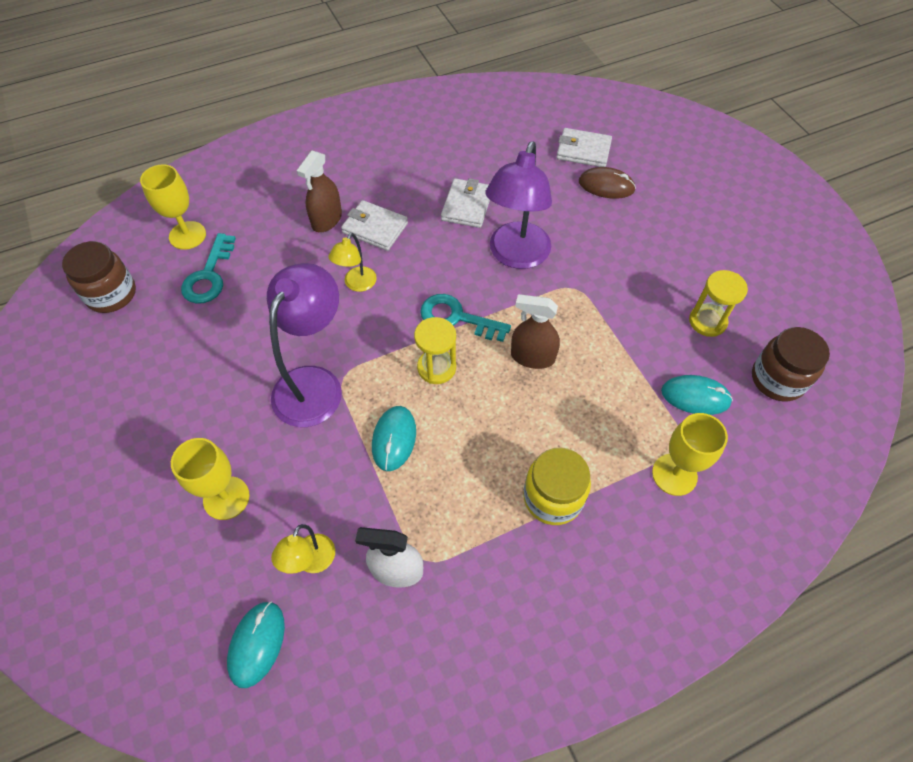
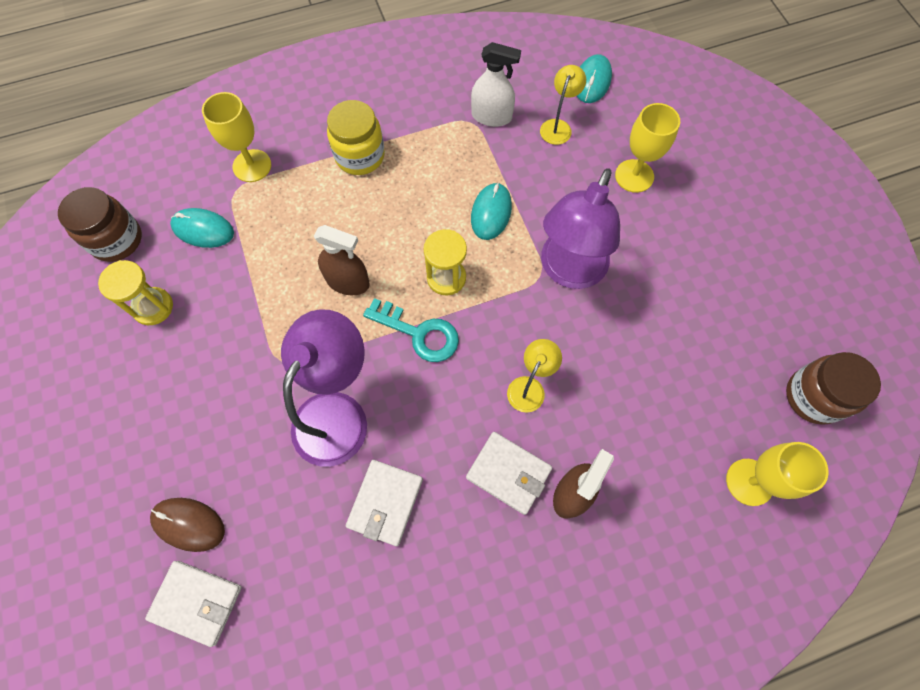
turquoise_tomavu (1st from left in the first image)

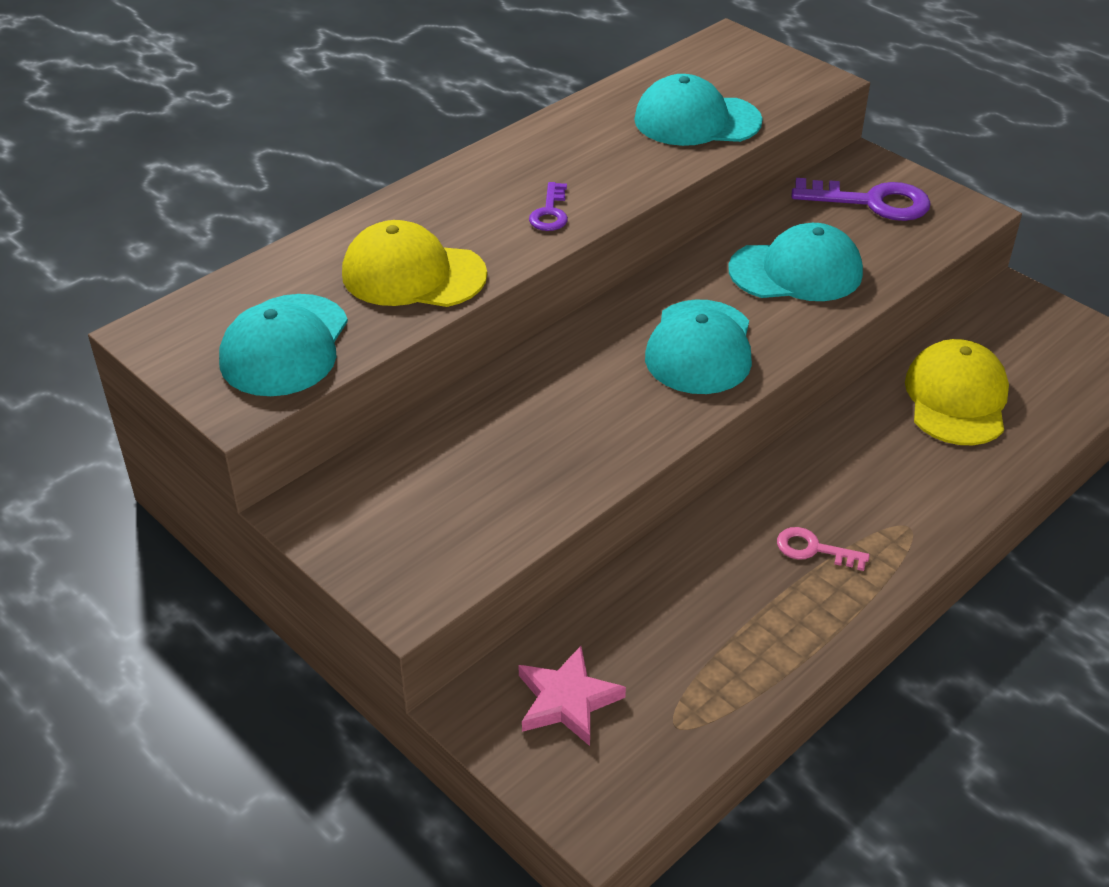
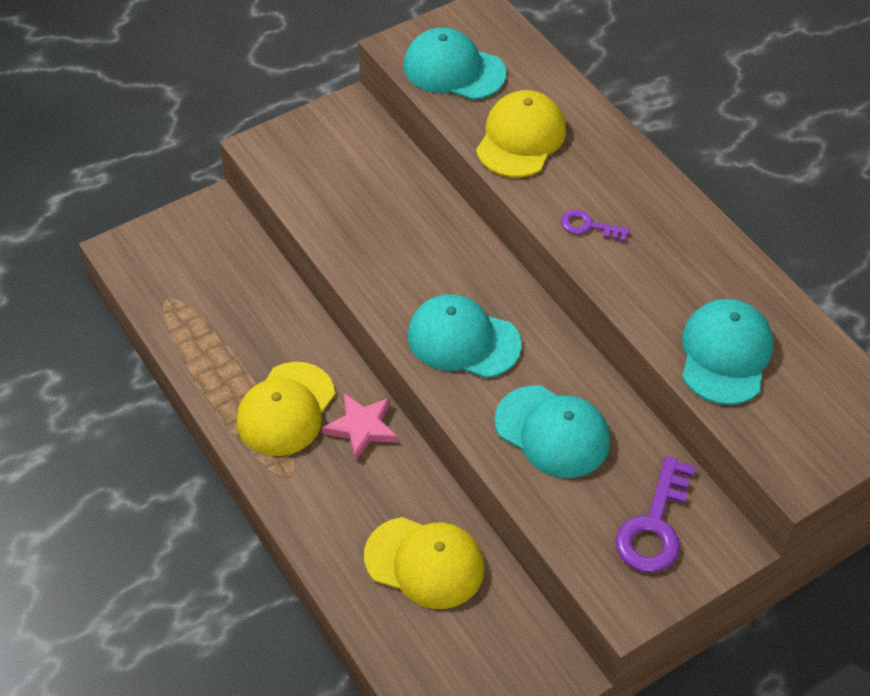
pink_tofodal
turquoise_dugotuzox (3rd from left)
yellow_dugotuzox (1st from left)

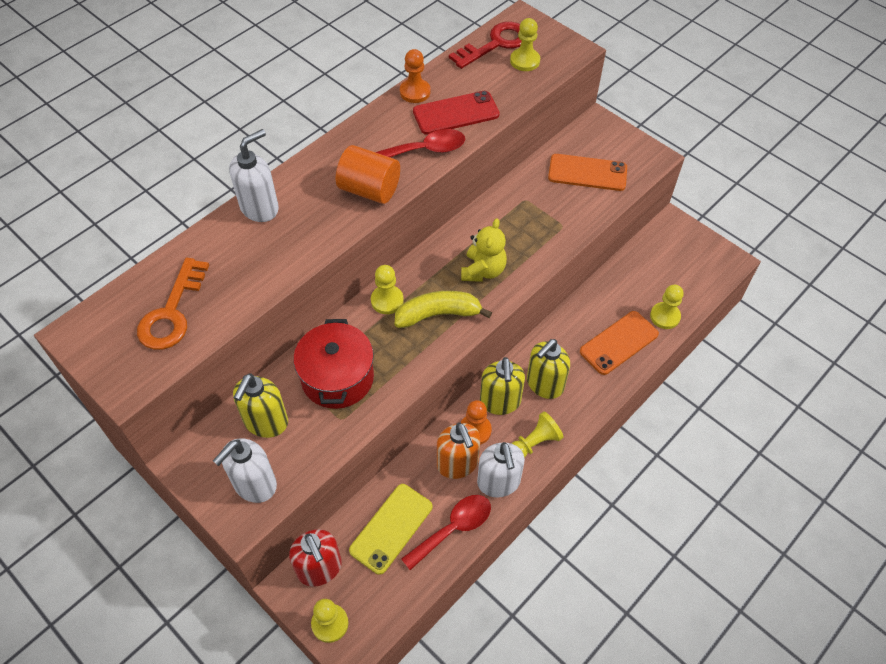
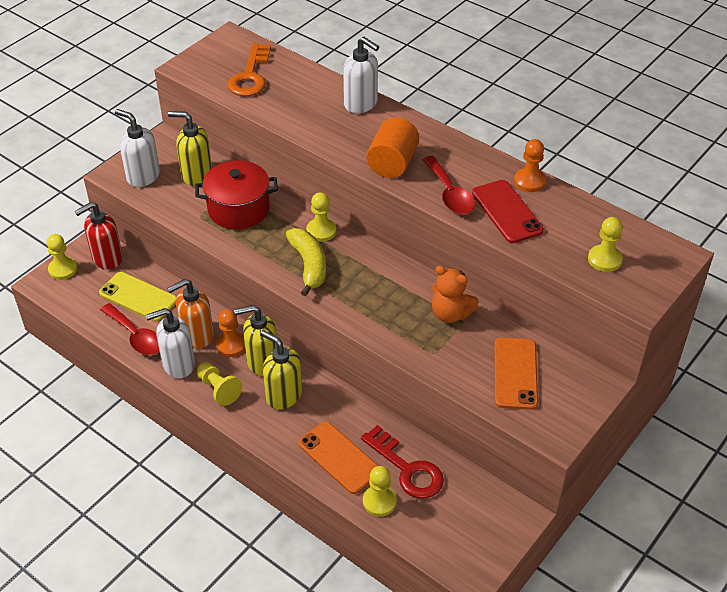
orange_tomavu
red_tomavu
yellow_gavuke
orange_gavuke

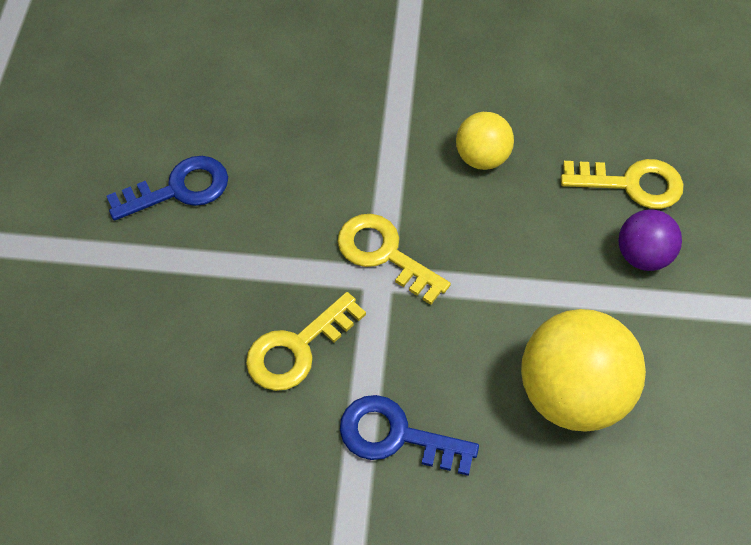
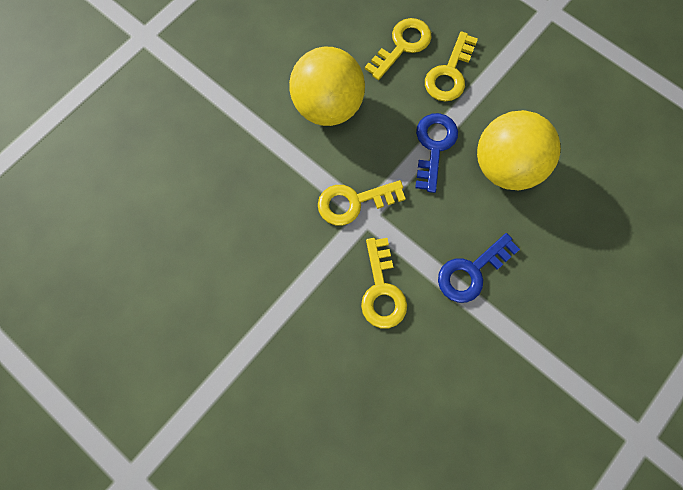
blue_tomavu (1st from left)
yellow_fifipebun (1st from left)
yellow_tomavu (4th from left)

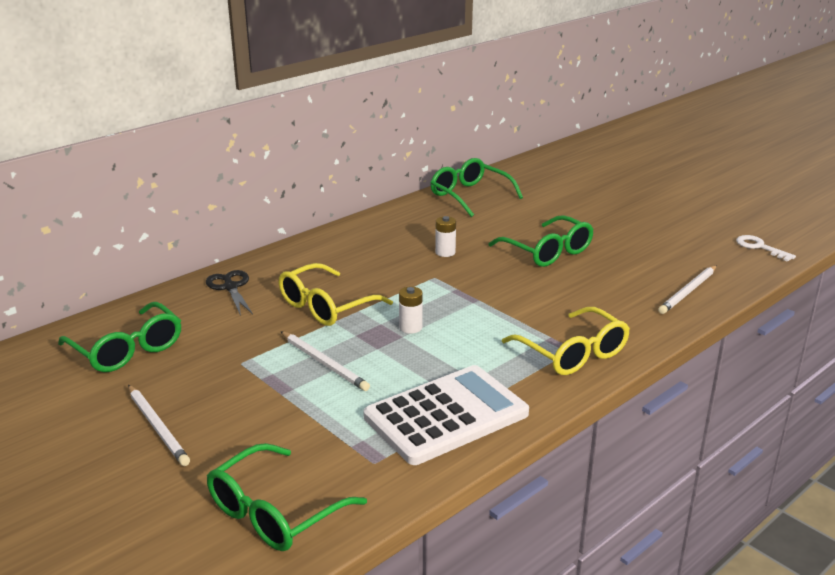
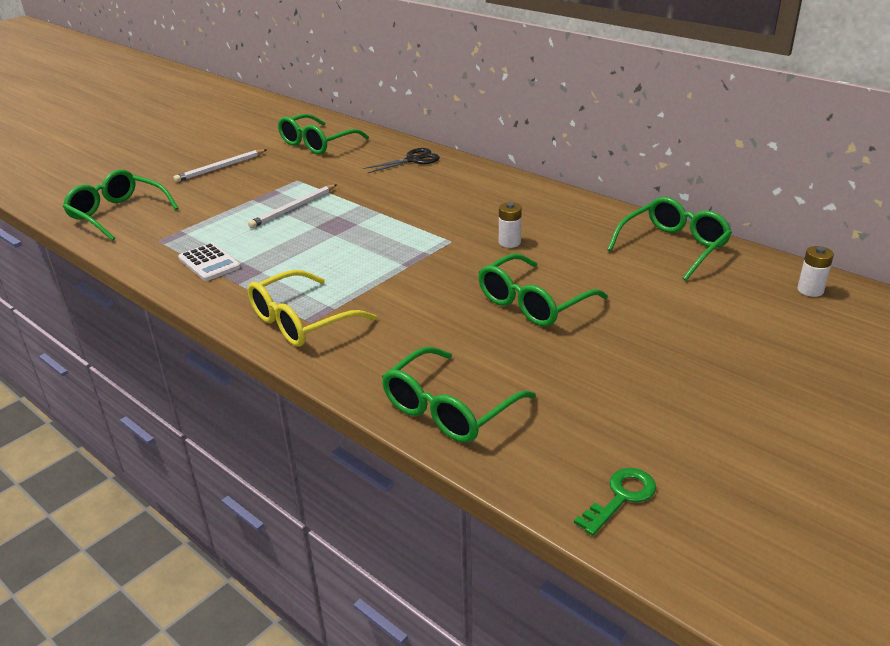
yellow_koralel (1st from left in the first image)
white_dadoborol
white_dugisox (2nd from left)
green_koralel (3rd from left)
green_tomavu

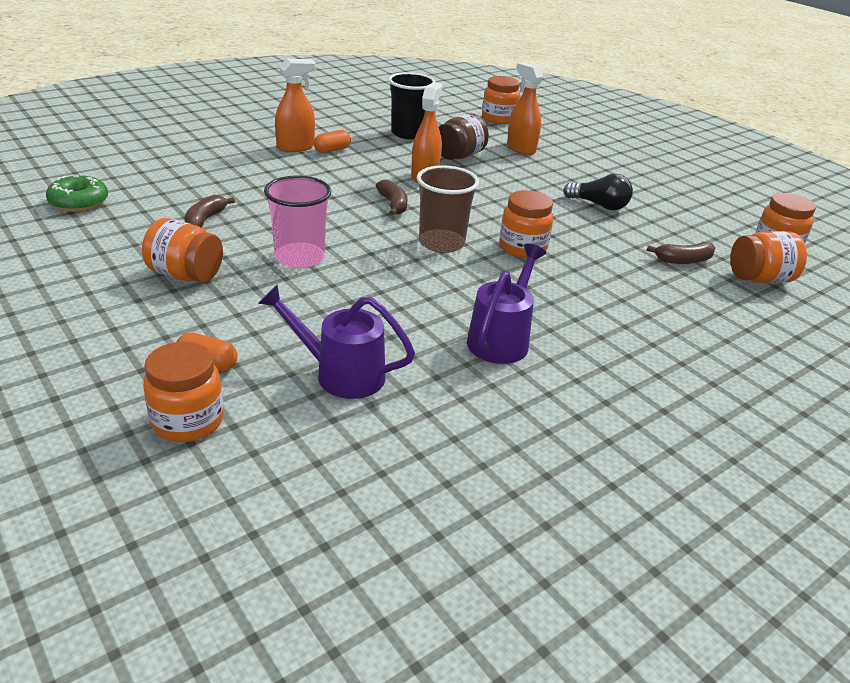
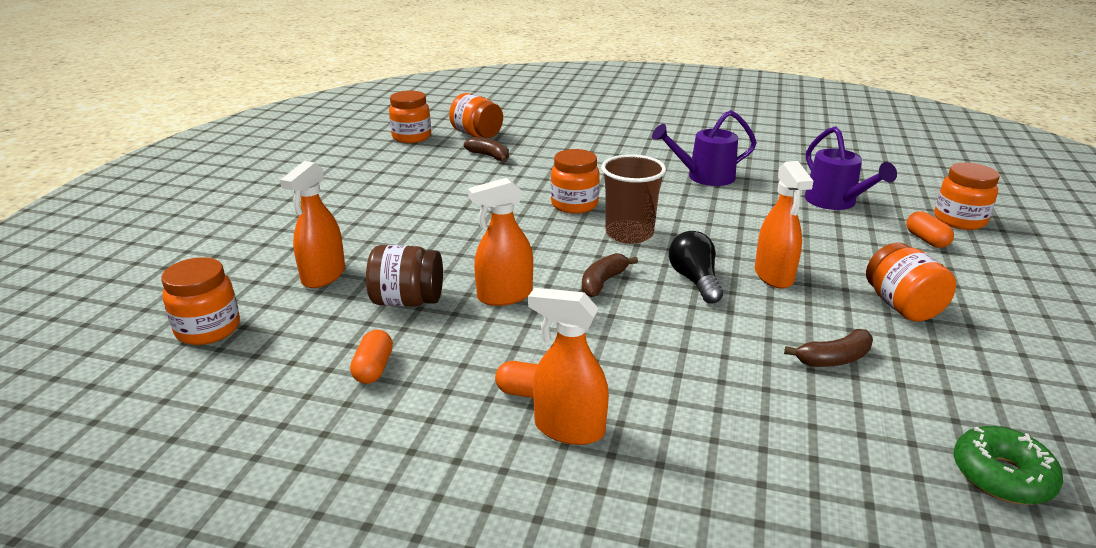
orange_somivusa (4th from left)
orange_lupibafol (1st from left)
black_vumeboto

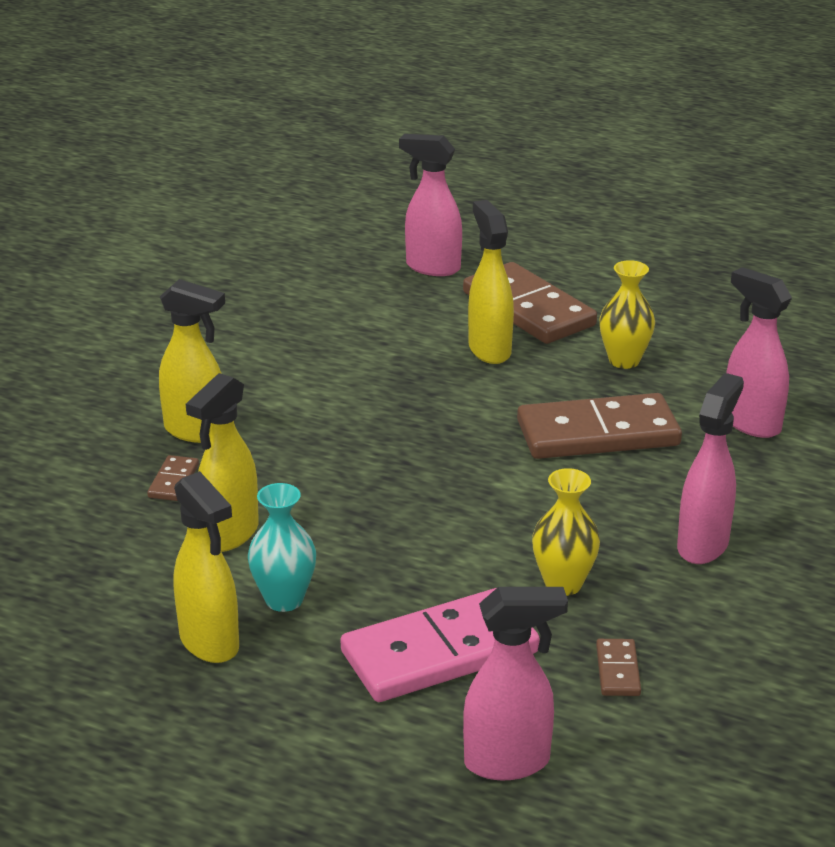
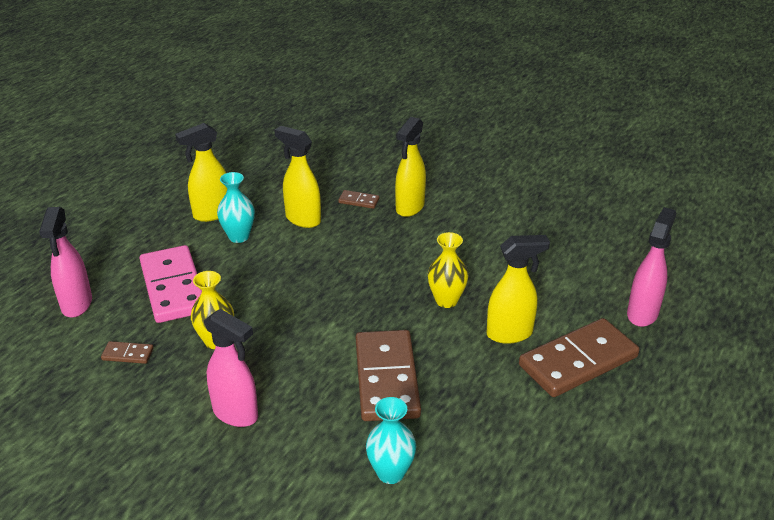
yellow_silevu (2nd from left)
turquoise_silevu (2nd from left)

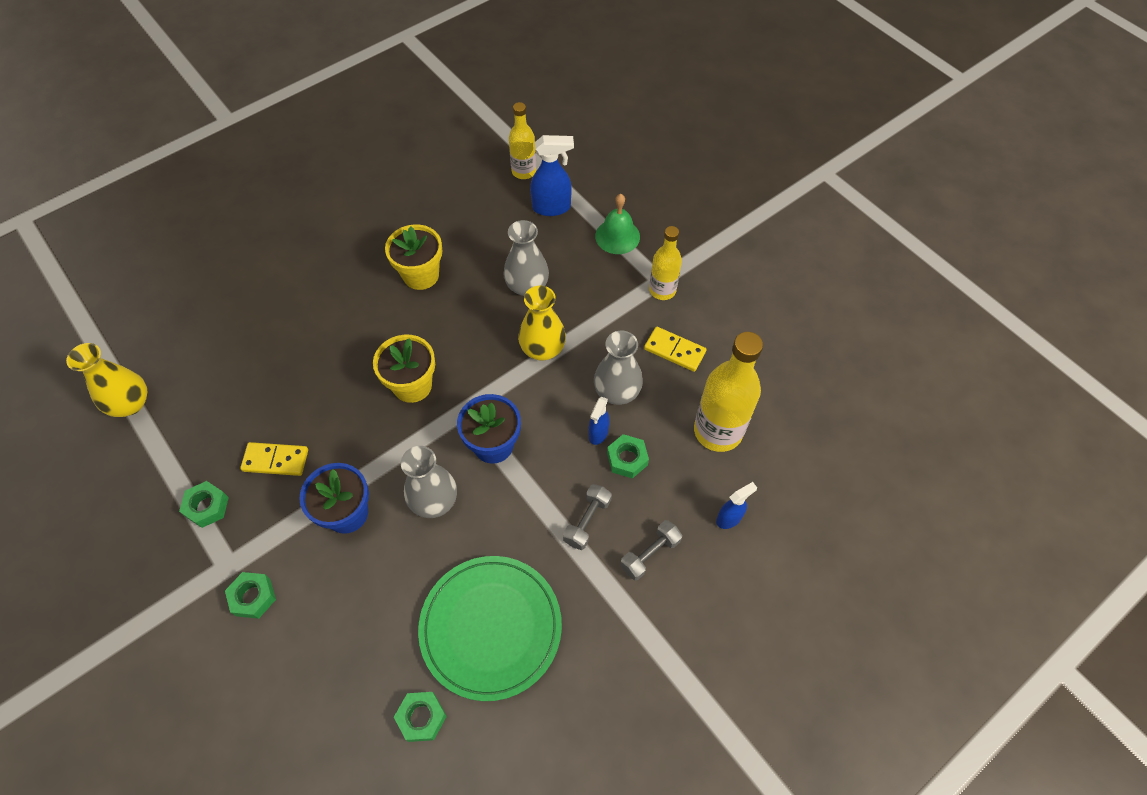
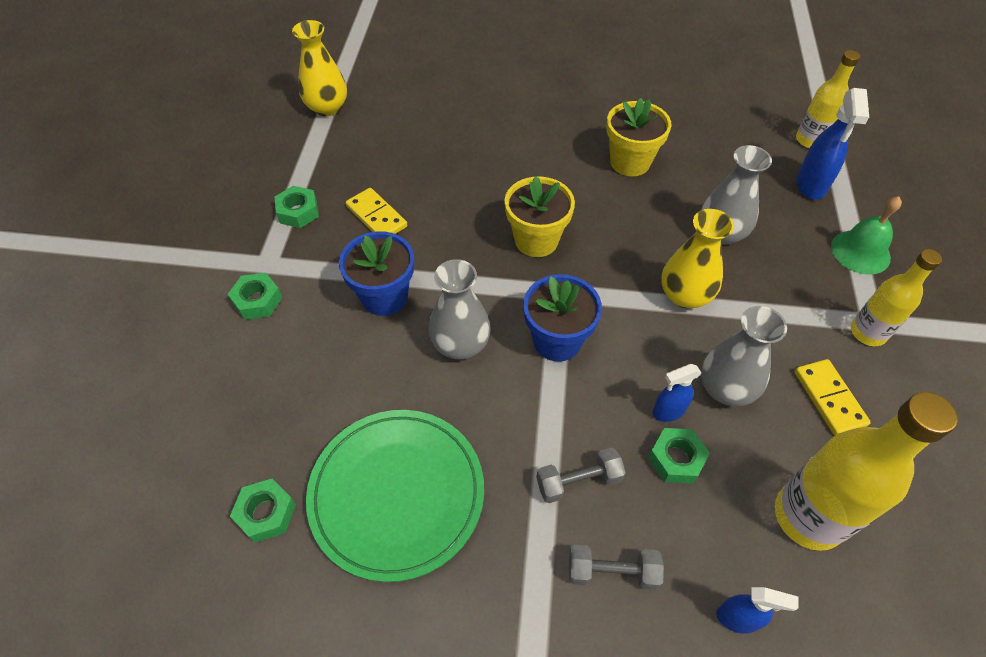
blue_somivusa (3rd from left)

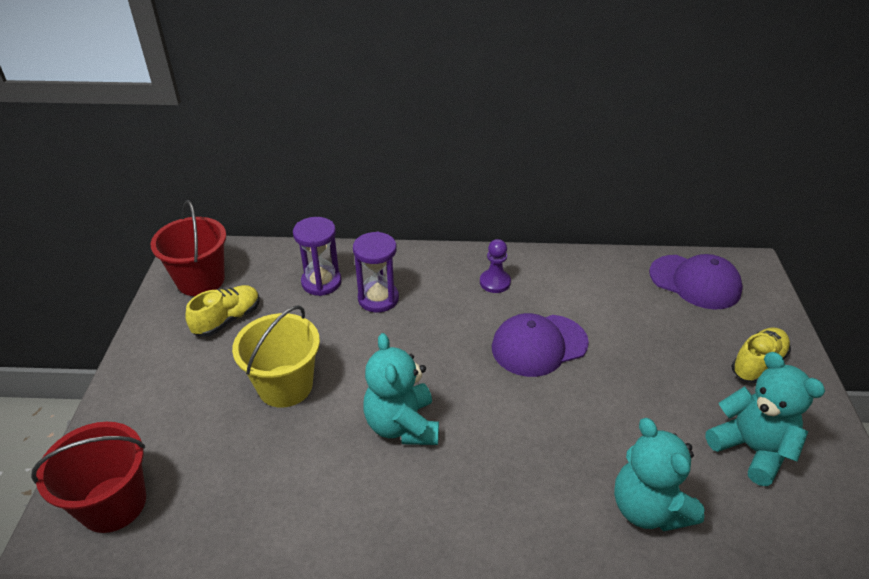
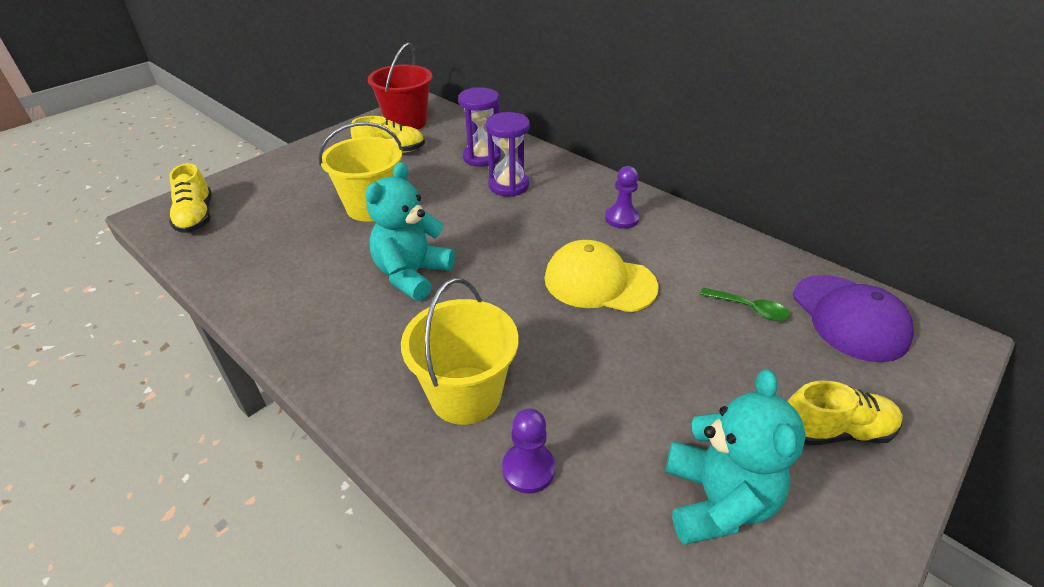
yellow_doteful (1st from left)
yellow_dugotuzox
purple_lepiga (1st from left)
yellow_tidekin (2nd from left)
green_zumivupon

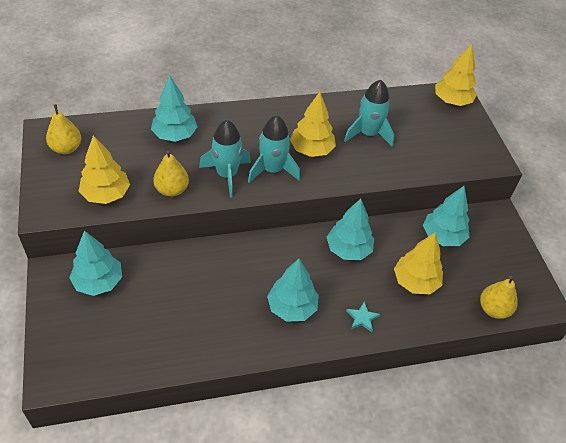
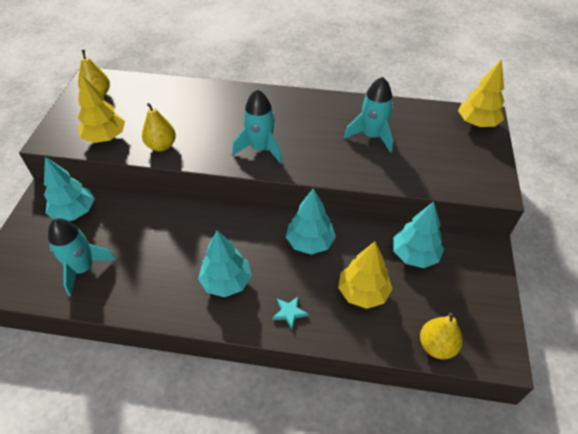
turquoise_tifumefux (2nd from left in the first image)
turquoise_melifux (1st from left)
yellow_tifumefux (2nd from left in the first image)

